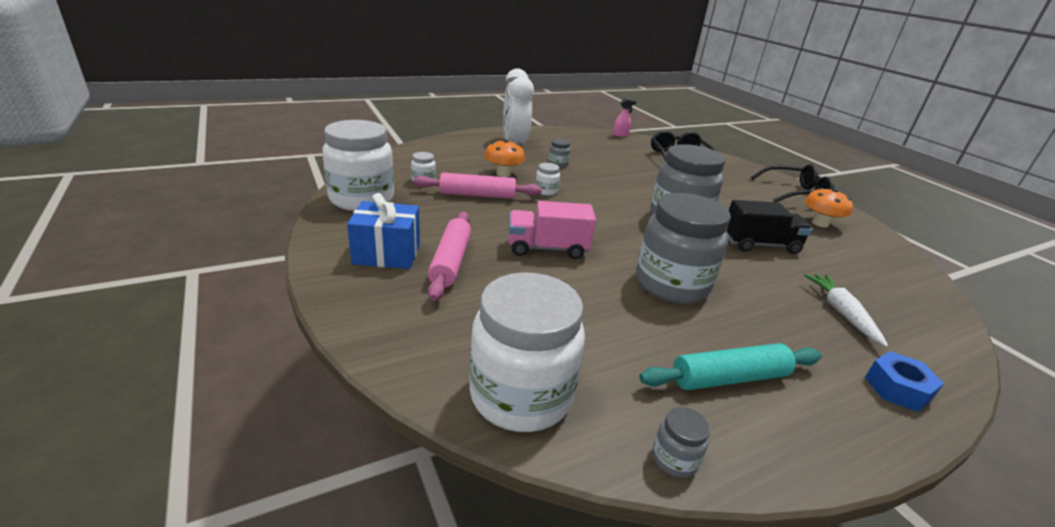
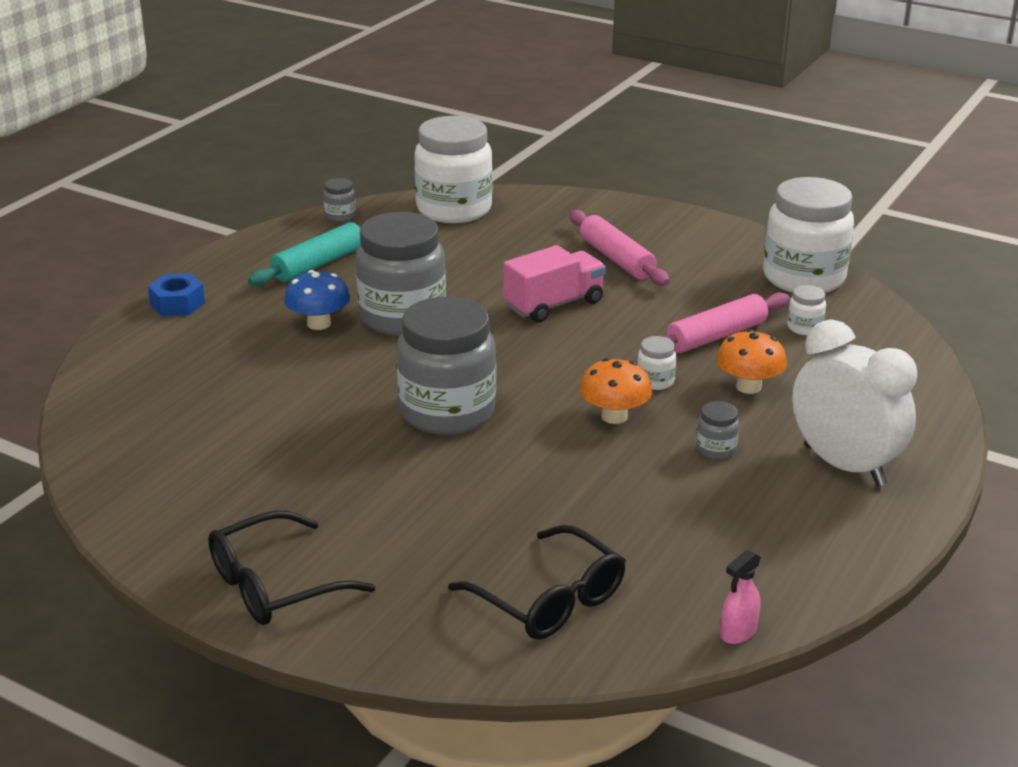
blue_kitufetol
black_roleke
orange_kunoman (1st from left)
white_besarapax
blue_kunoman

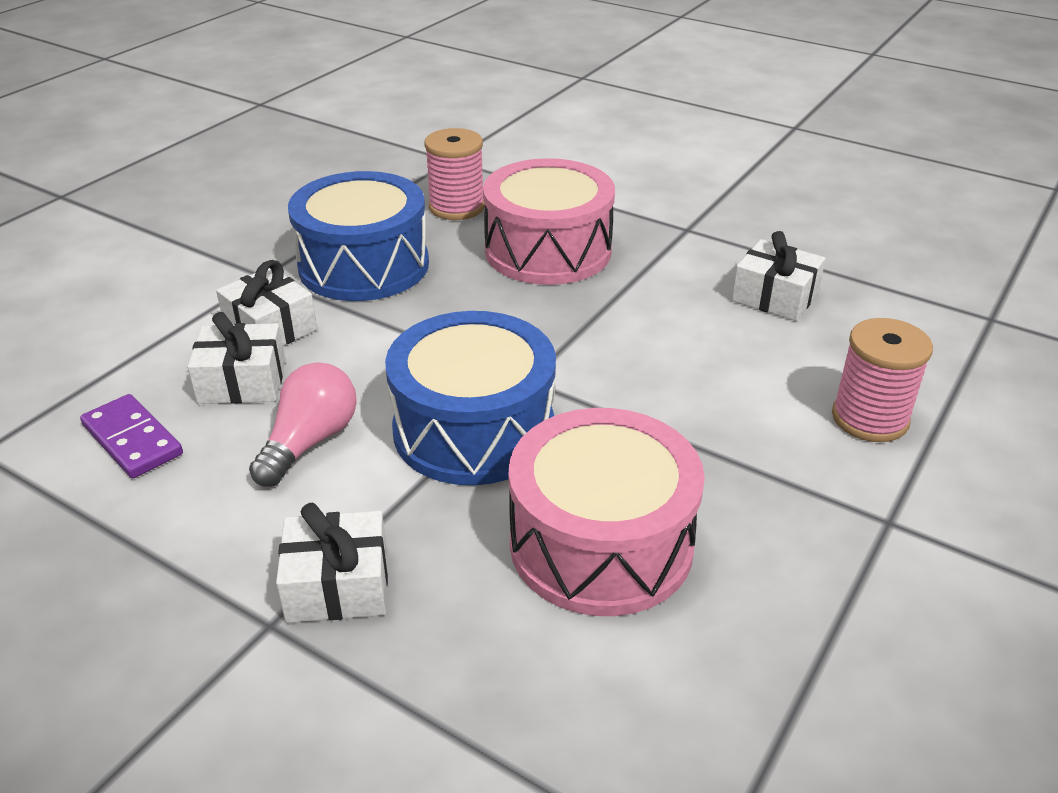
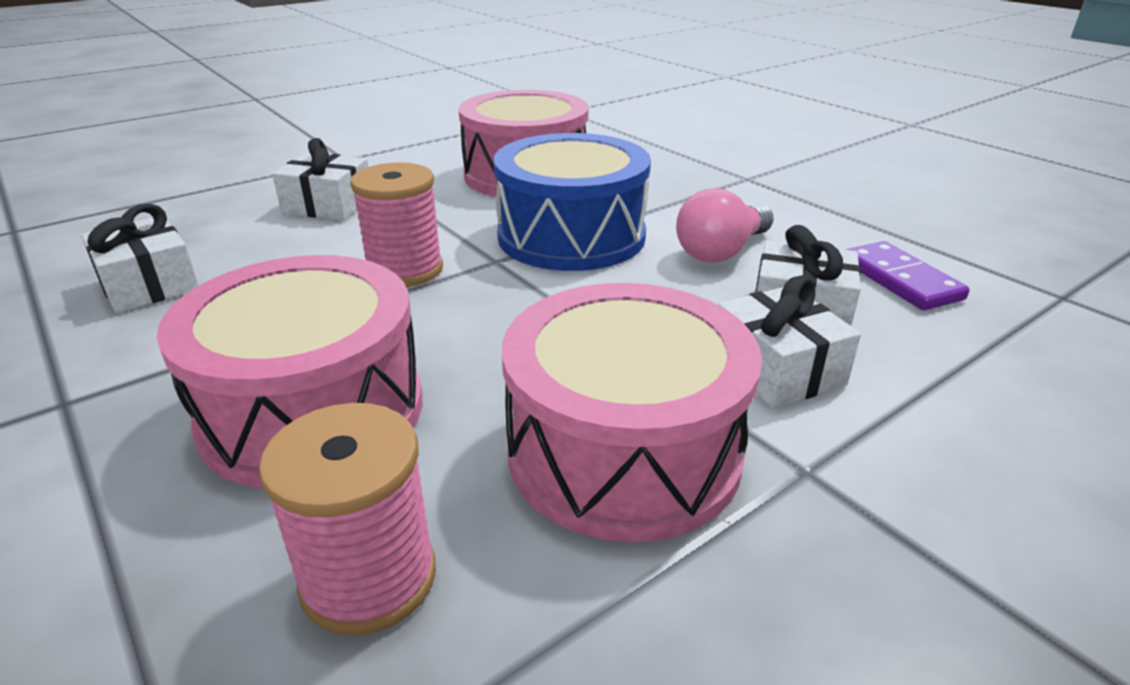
white_kitufetol (2nd from left)
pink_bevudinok (3rd from left)
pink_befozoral (2nd from left)

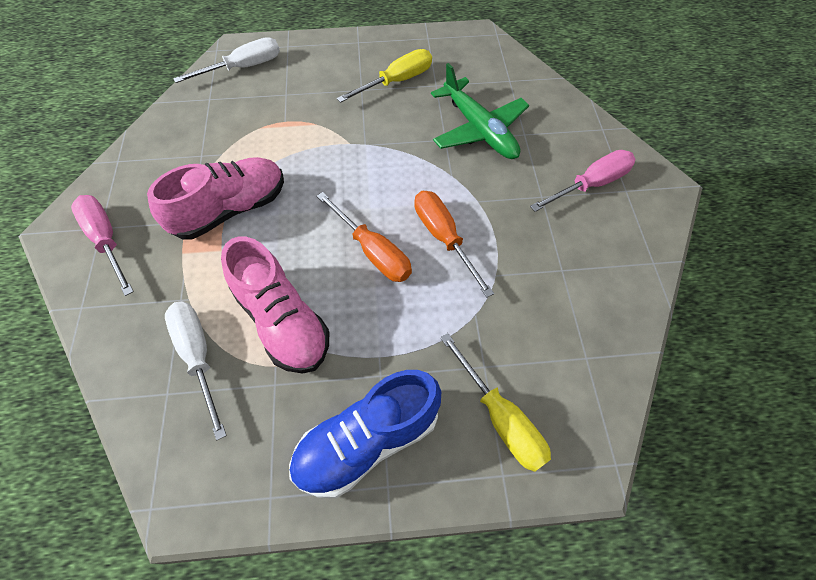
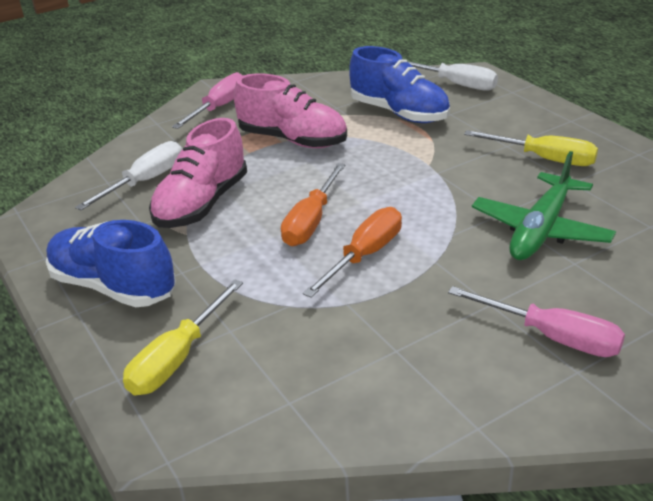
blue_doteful (2nd from left)

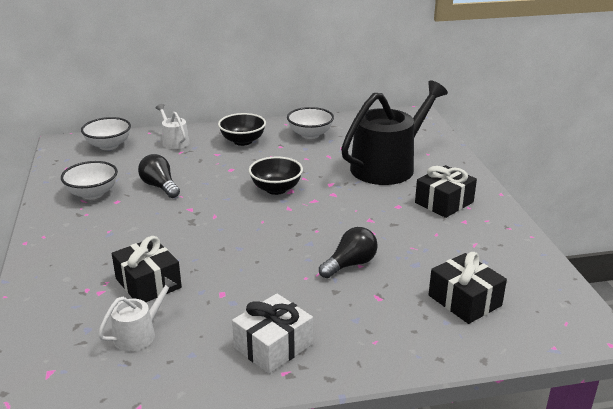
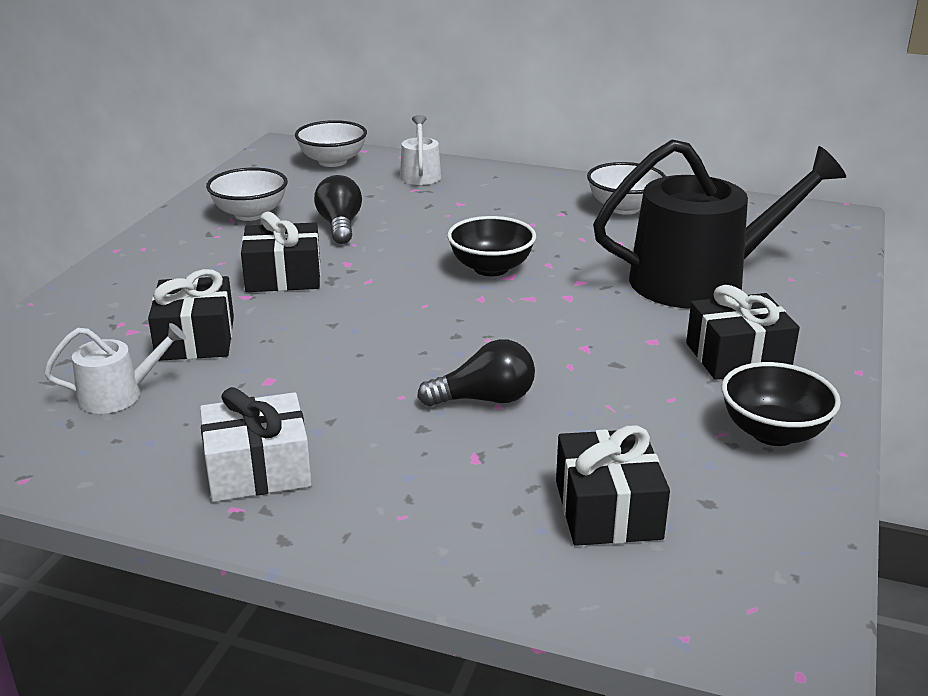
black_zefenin (2nd from left)
black_kitufetol (2nd from left)

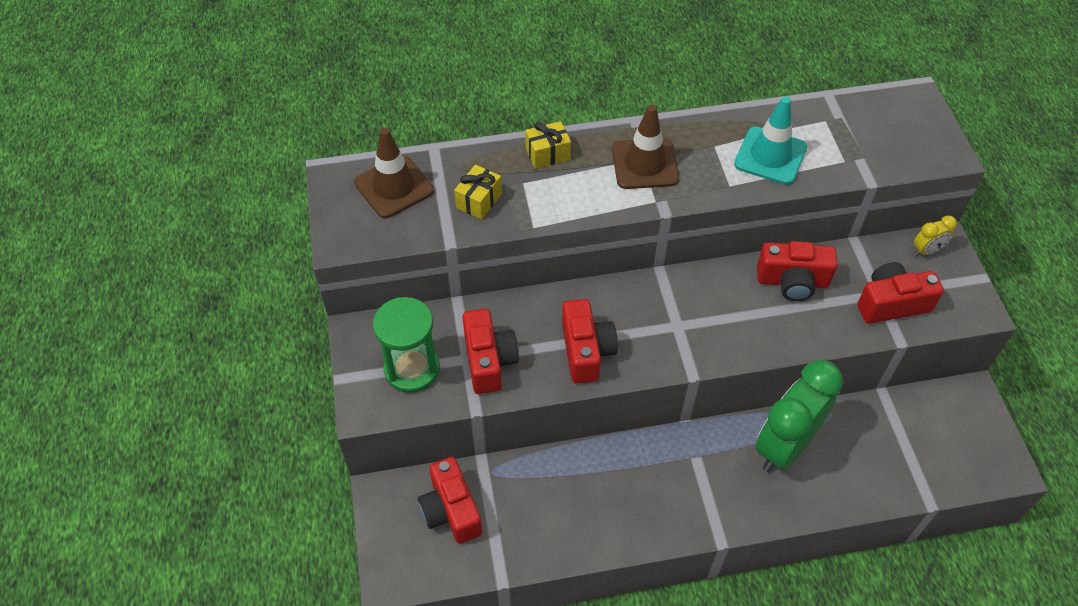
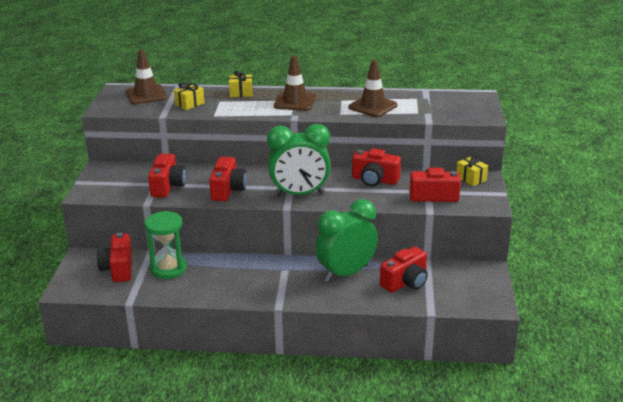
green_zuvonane
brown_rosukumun (3rd from left)
yellow_kitufetol (3rd from left)
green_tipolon (1st from left)
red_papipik (5th from left)

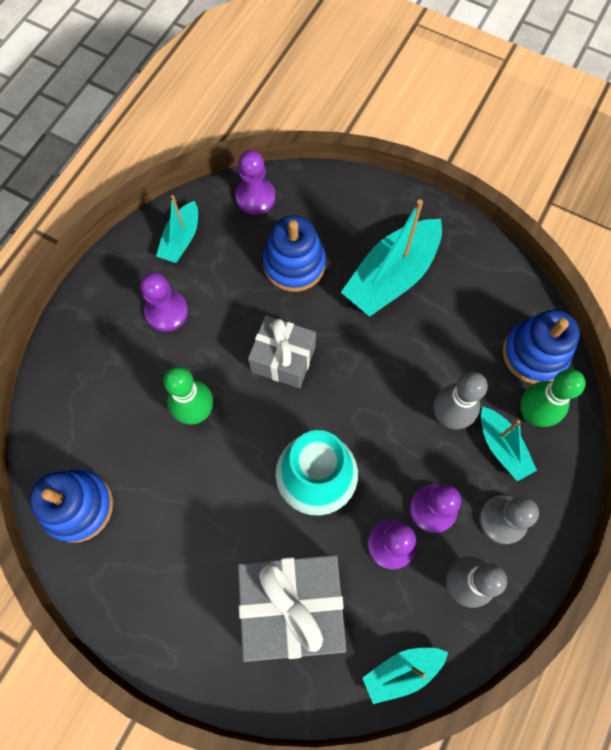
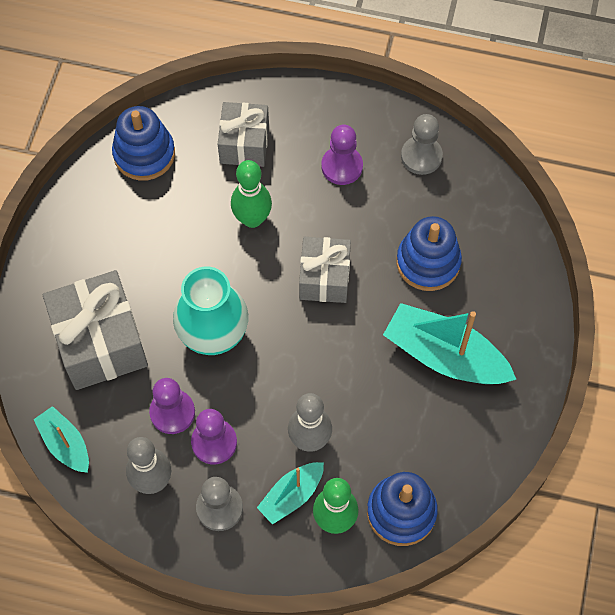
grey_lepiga (2nd from left)
purple_lepiga (2nd from left in the first image)
grey_kitufetol (2nd from left)

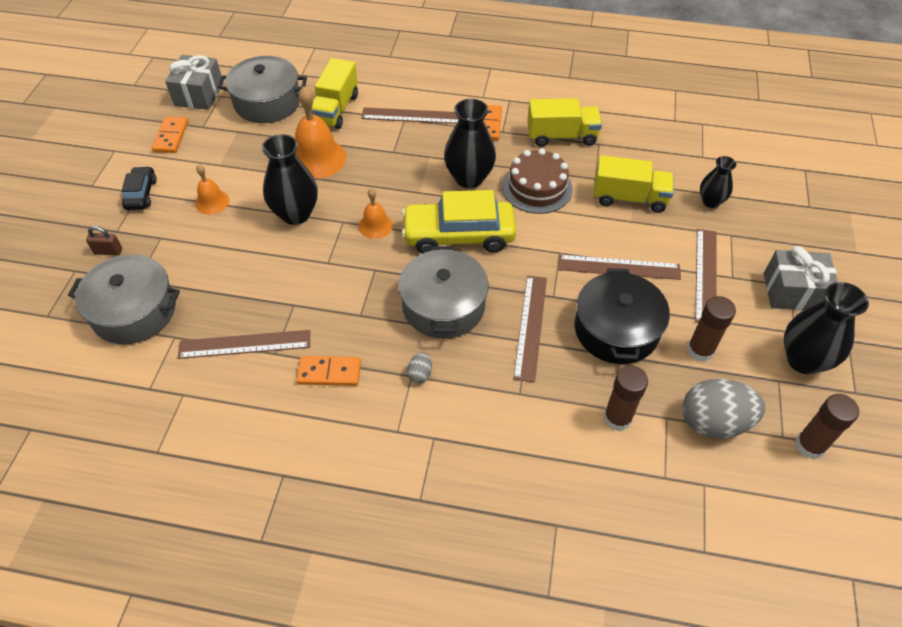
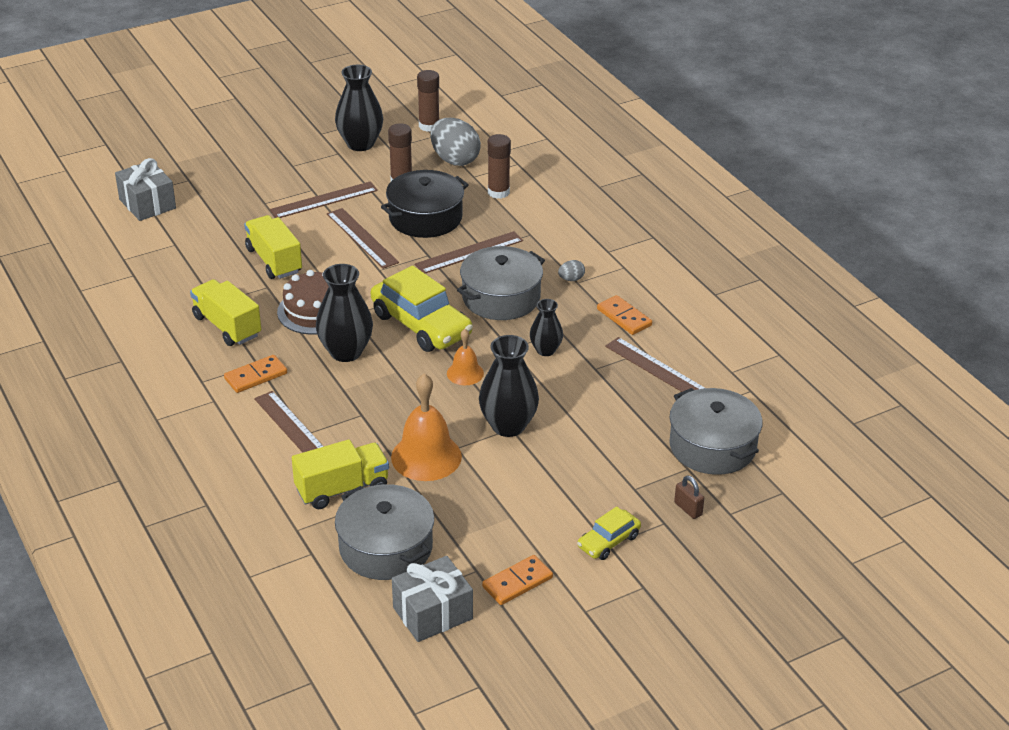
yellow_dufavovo (2nd from left)
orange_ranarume (1st from left in the first image)
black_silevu (4th from left)
grey_kitufetol (1st from left)

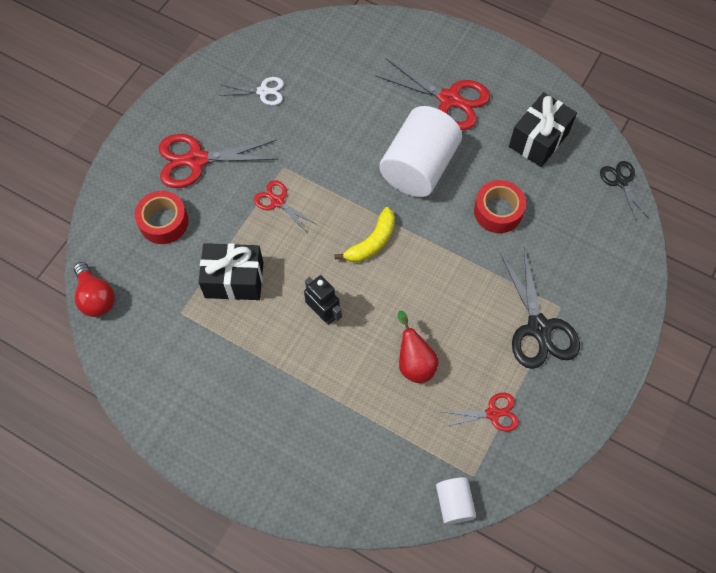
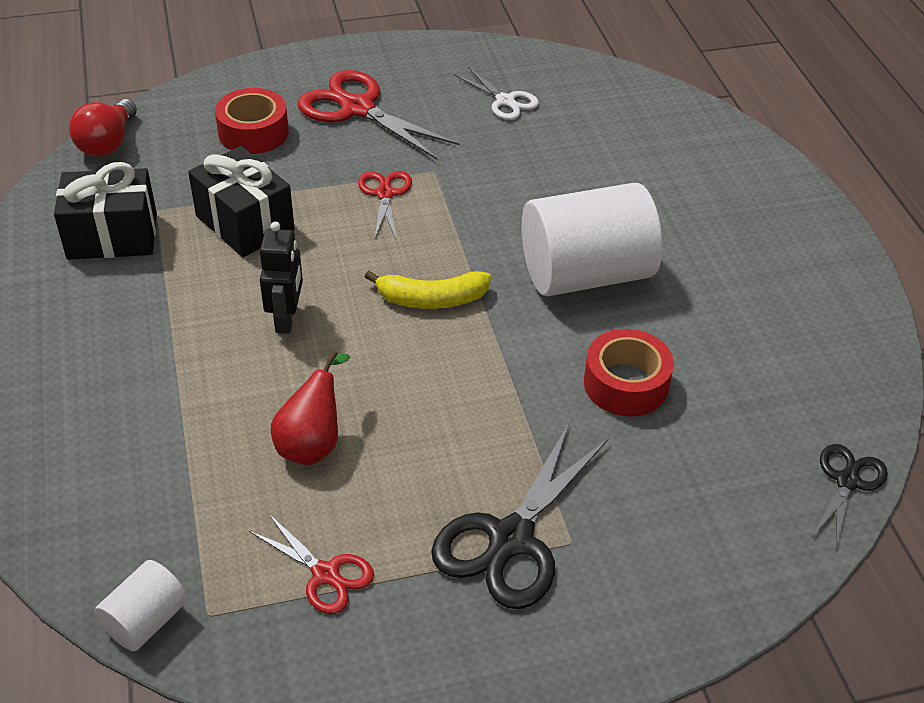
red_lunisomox (3rd from left in the first image)
black_kitufetol (1st from left)

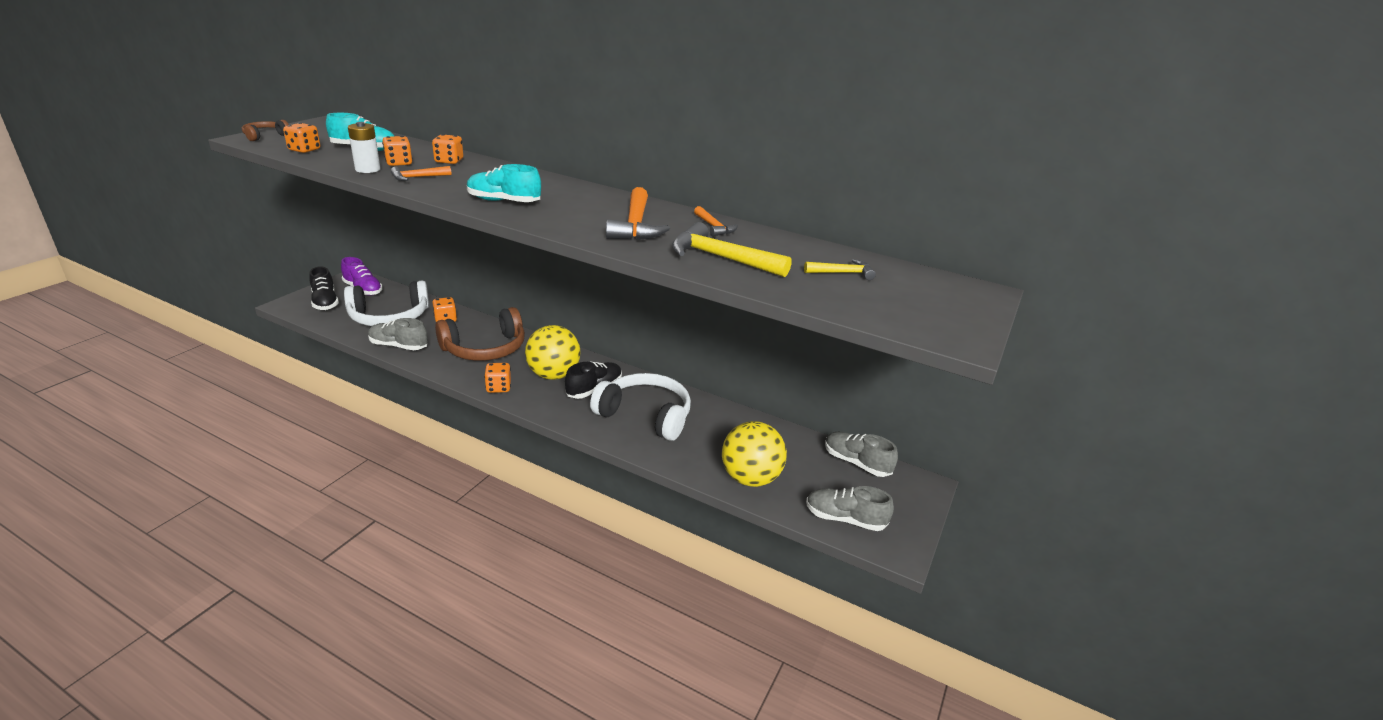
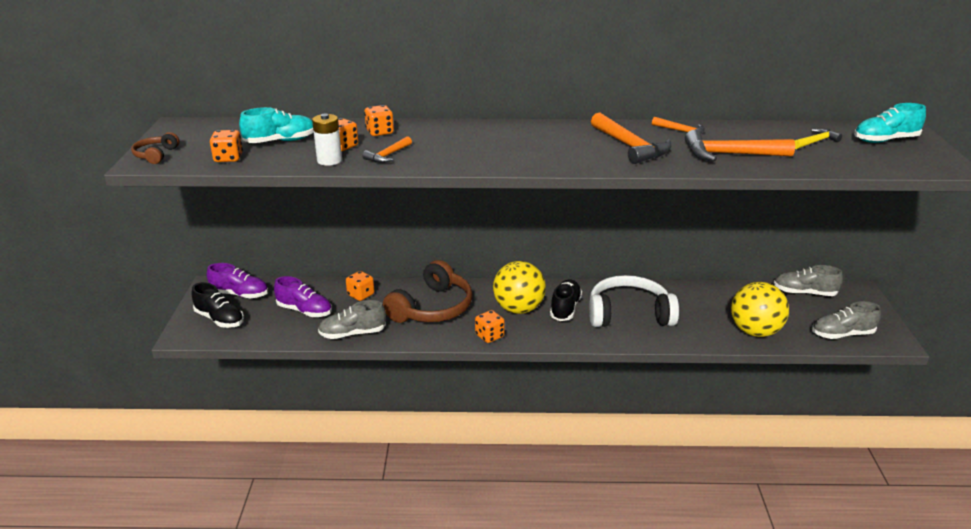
purple_doteful (2nd from left)
turquoise_doteful (2nd from left)
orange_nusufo (4th from left)

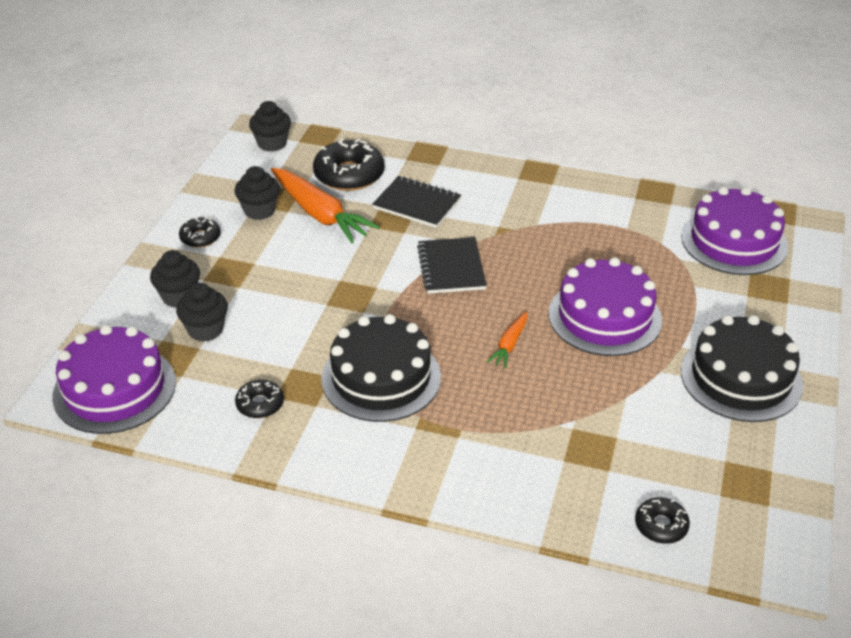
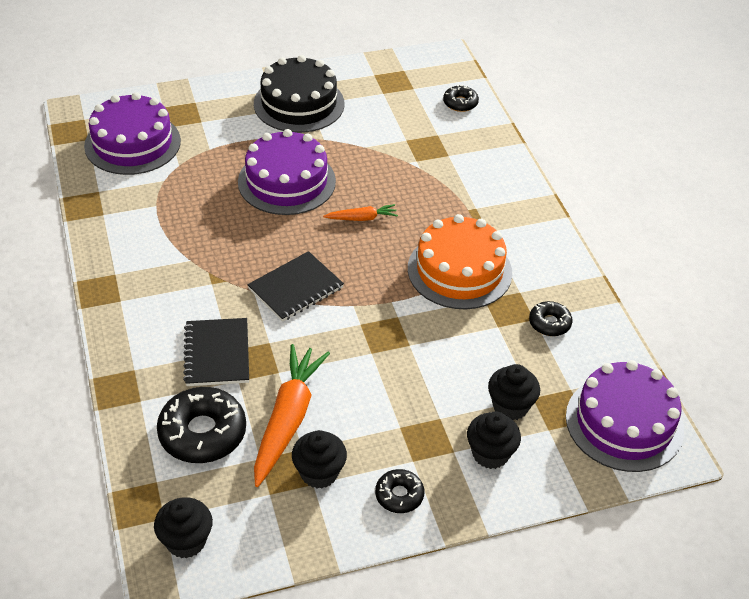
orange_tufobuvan

